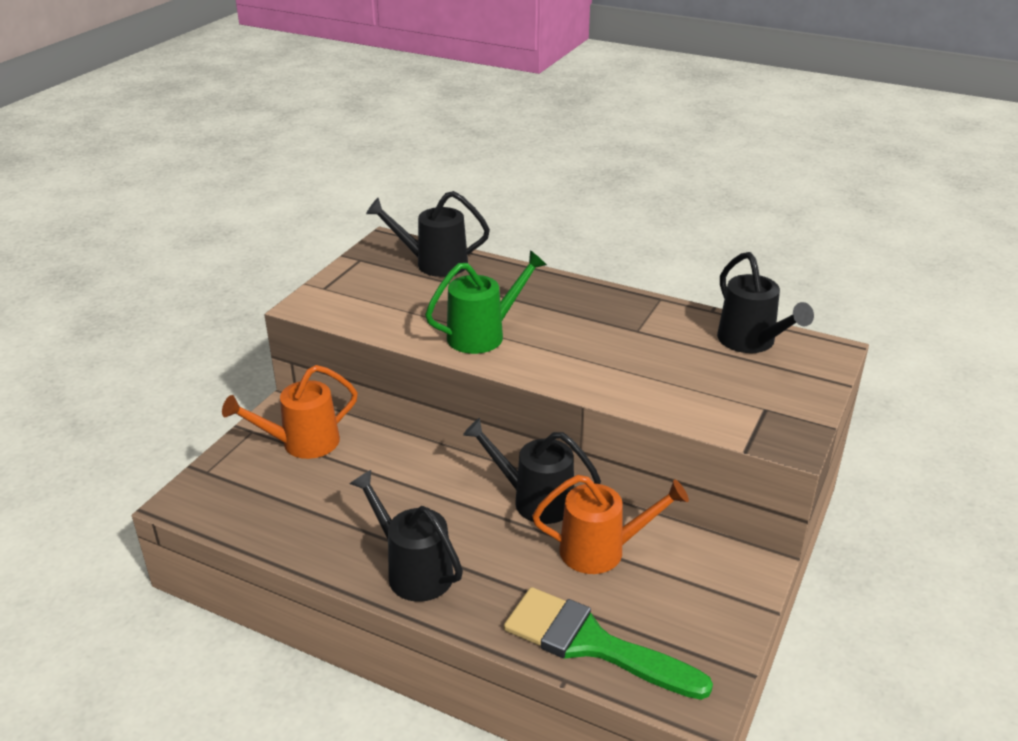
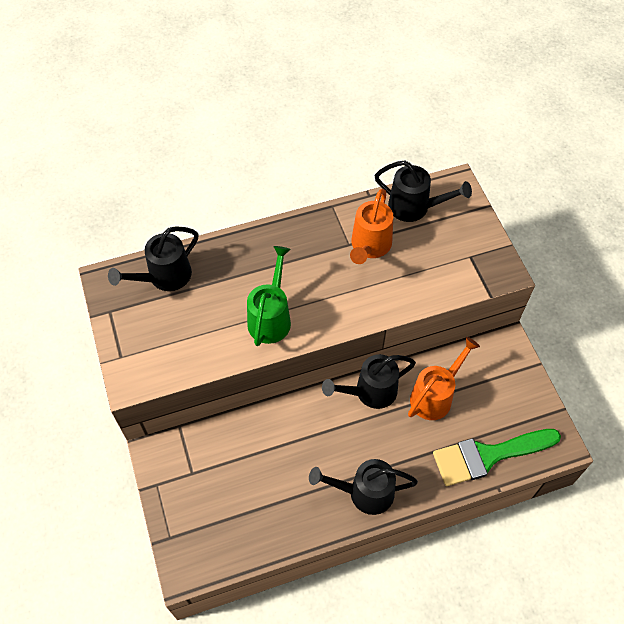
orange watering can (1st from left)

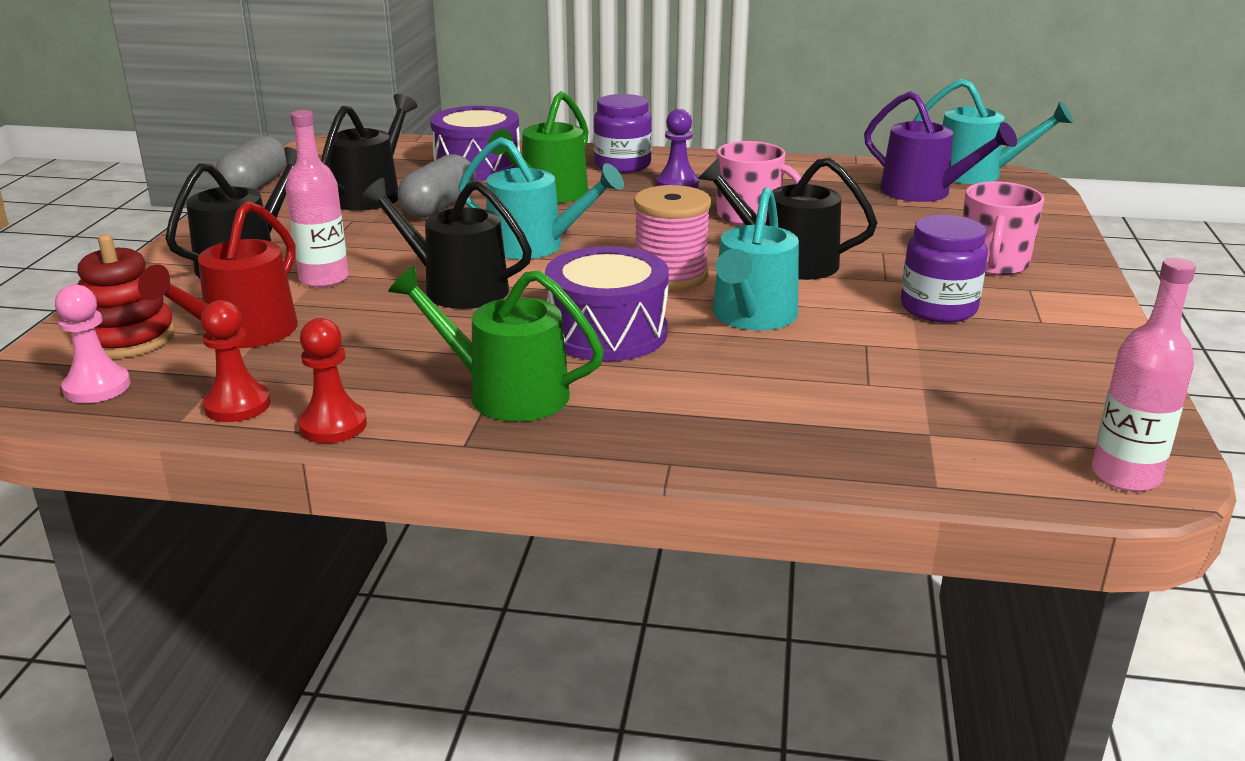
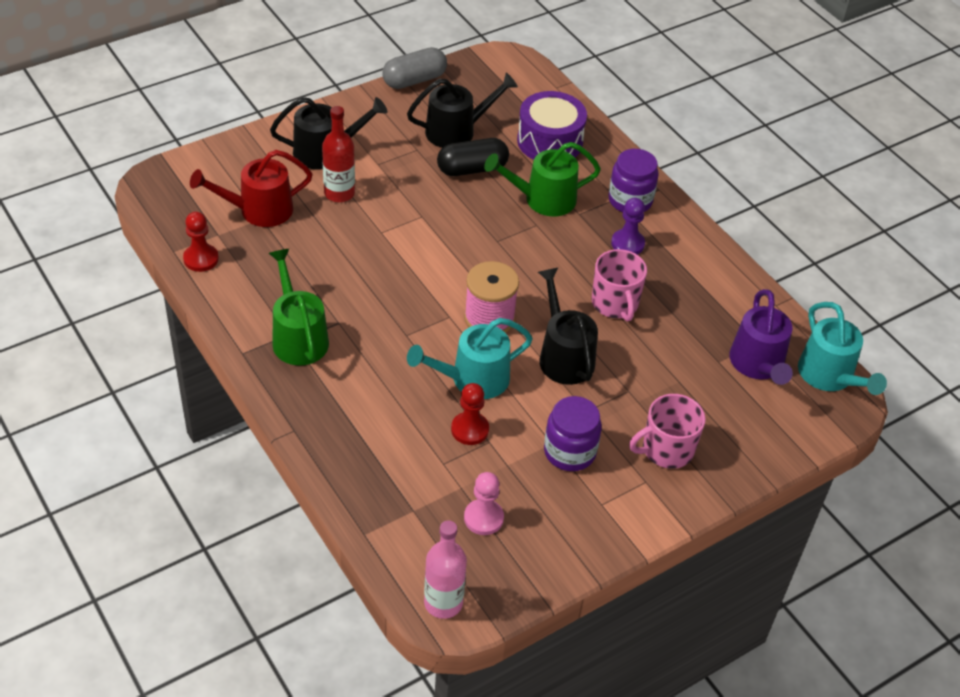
red stacking toy; black watering can (3rd from left in the first image); turquoise watering can (1st from left in the first image); purple drum (2nd from left in the first image); pink pawn; red pawn (2nd from left); red bottle; black capsule

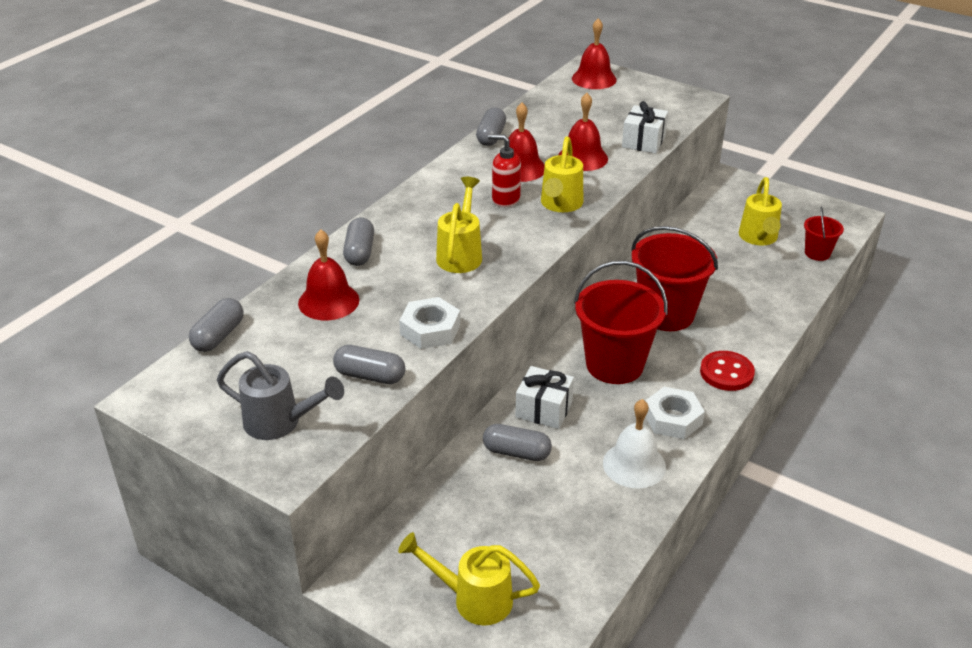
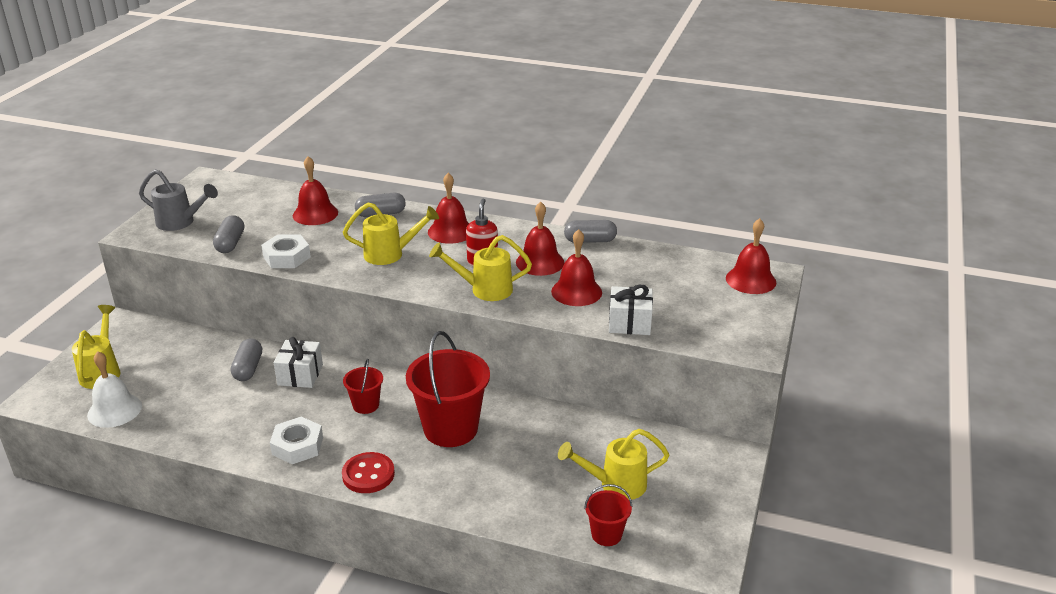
grey capsule (1st from left in the first image); red bell (2nd from left); white bell; grey watering can; red bucket (1st from left)

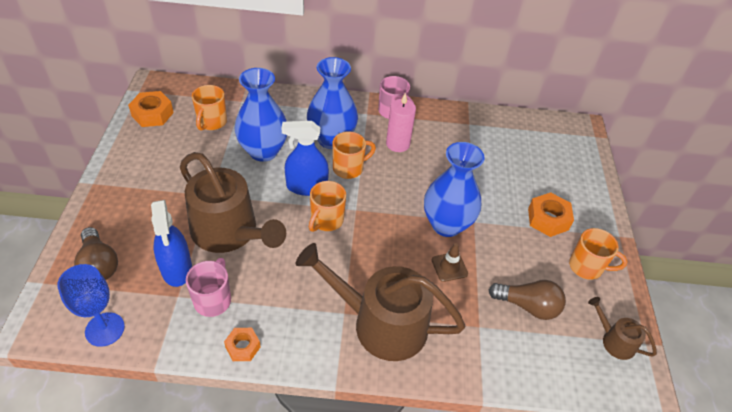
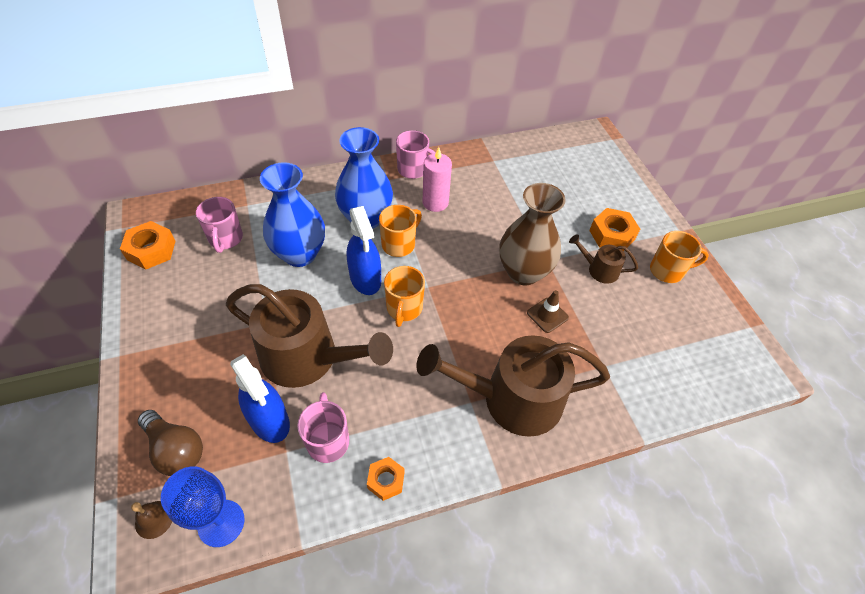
brown light bulb (2nd from left in the first image); brown bell; brown watering can (3rd from left); pink mug (1st from left); brown vase; blue spray bottle (2nd from left)

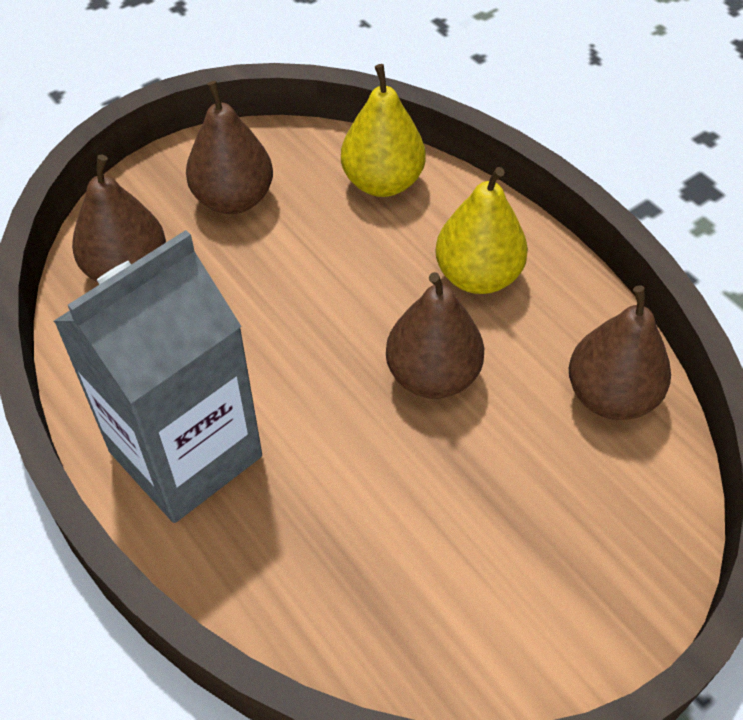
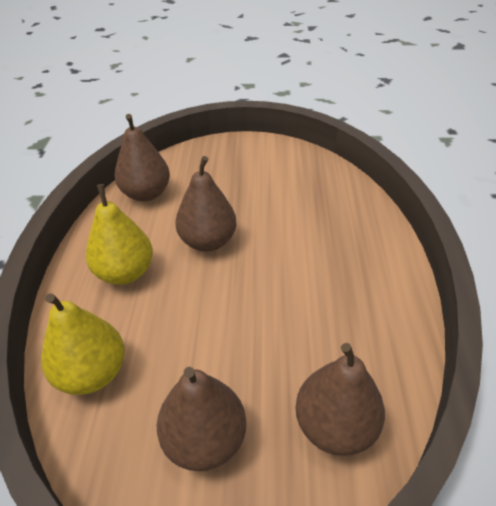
grey carton

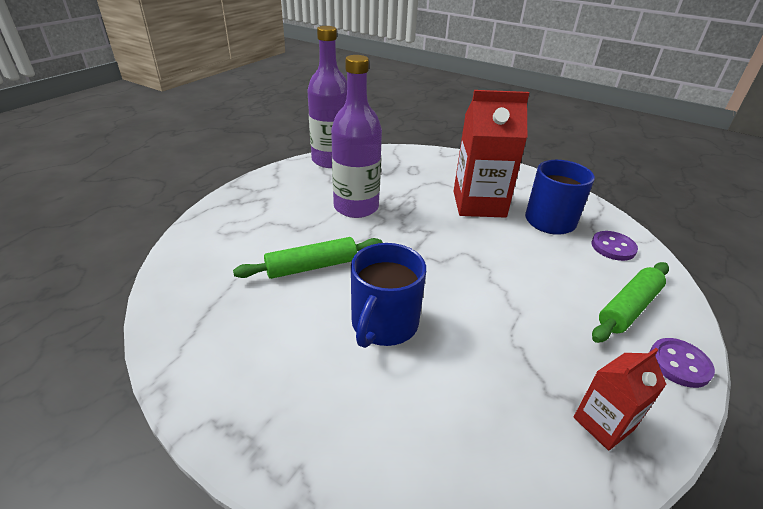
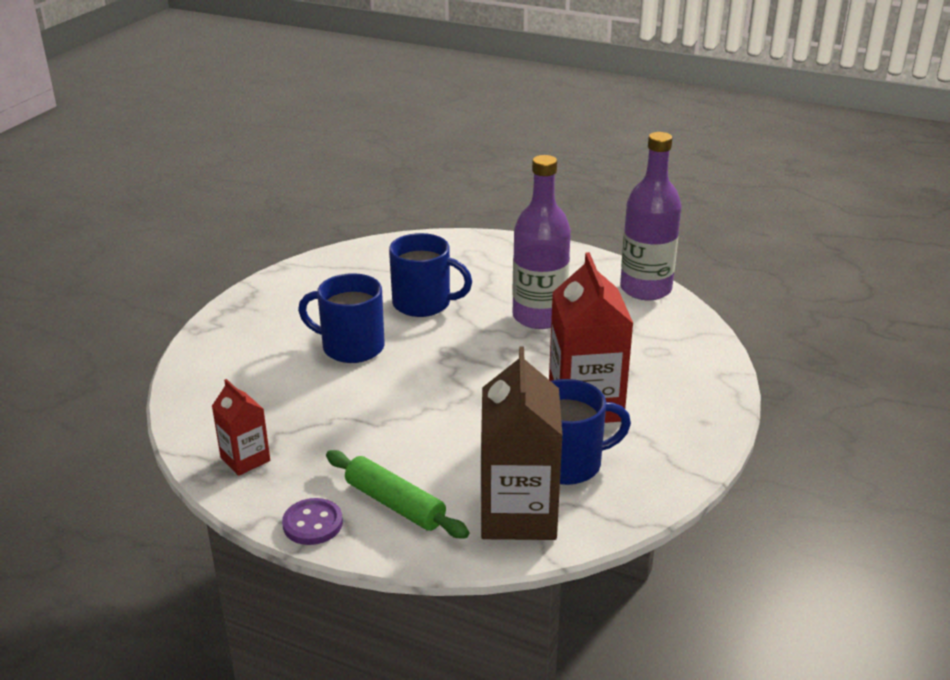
blue mug (2nd from left); brown carton

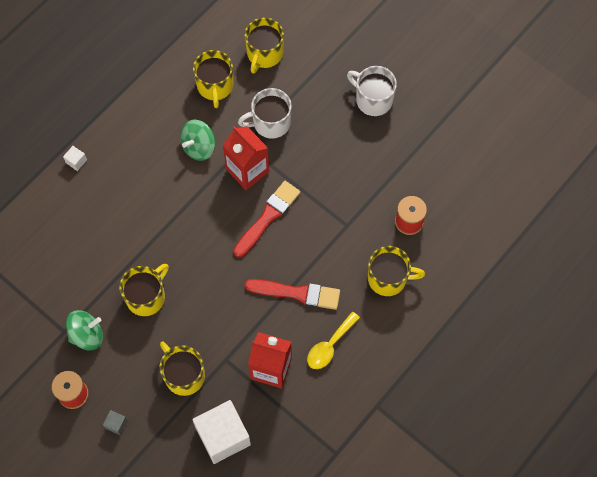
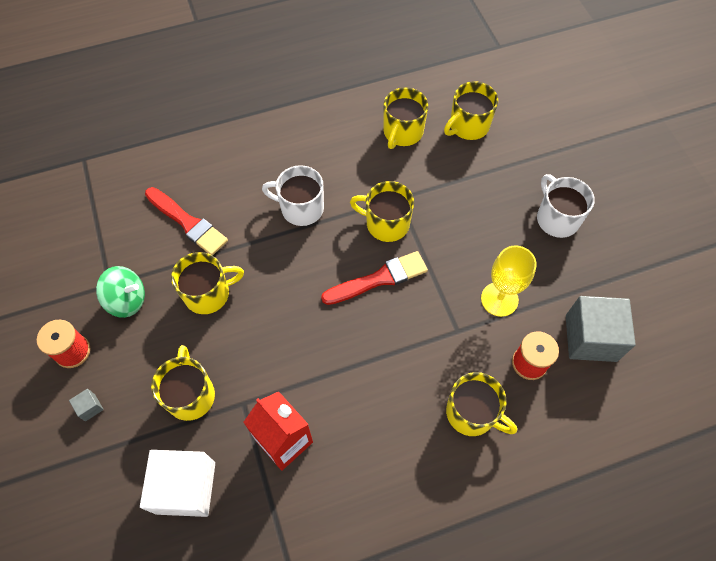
white cube (1st from left in the first image); green spinning top (2nd from left in the first image); yellow spoon; yellow goblet; grey cube (2nd from left); white mug (1st from left); red brush (1st from left); yellow mug (3rd from left)

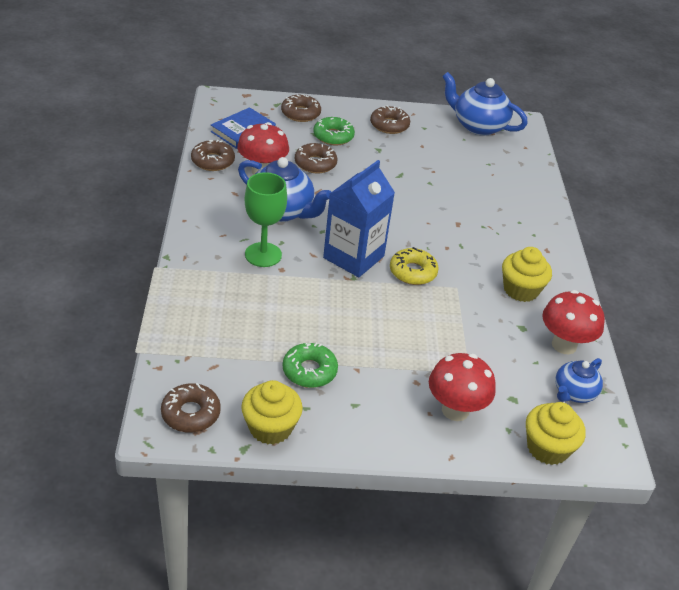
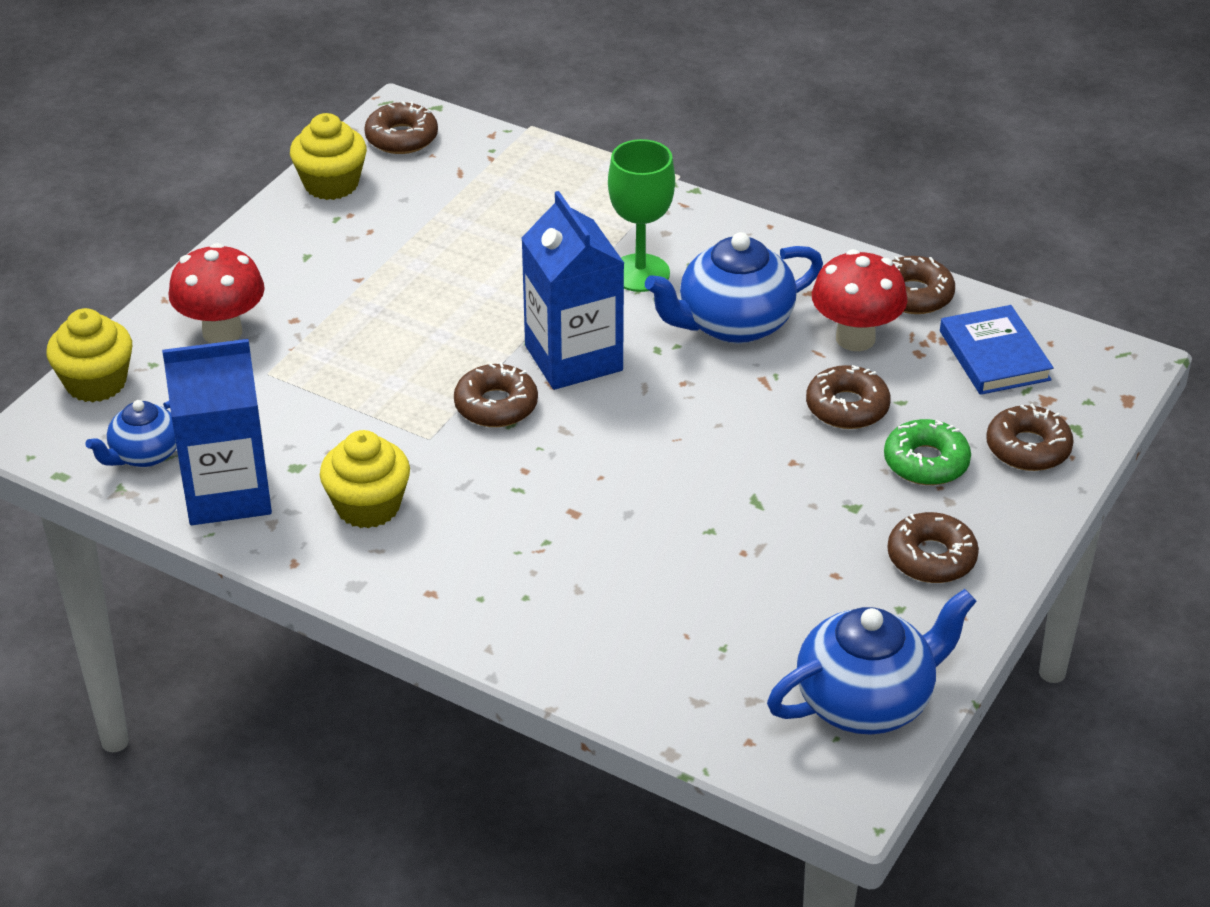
green donut (1st from left in the first image); blue carton (1st from left); brown donut (2nd from left); blue teapot (1st from left)

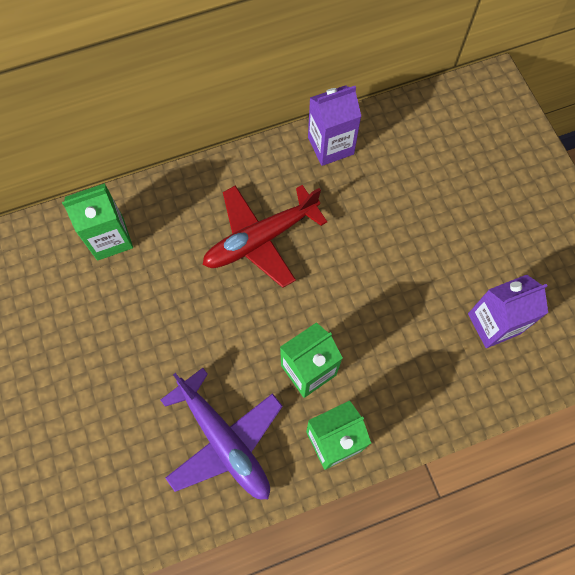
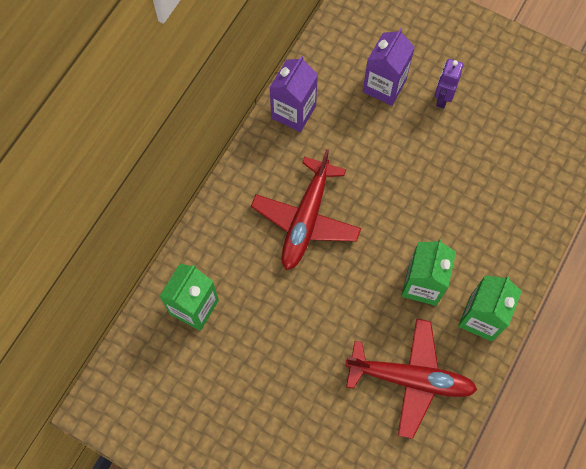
purple robot; purple carton (2nd from left); red plane (2nd from left)

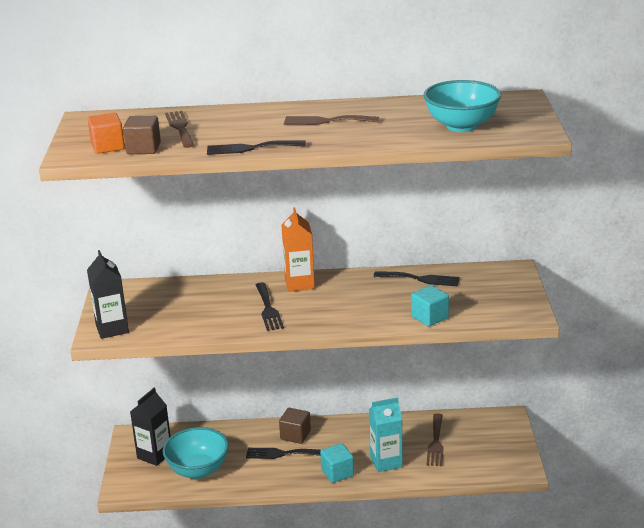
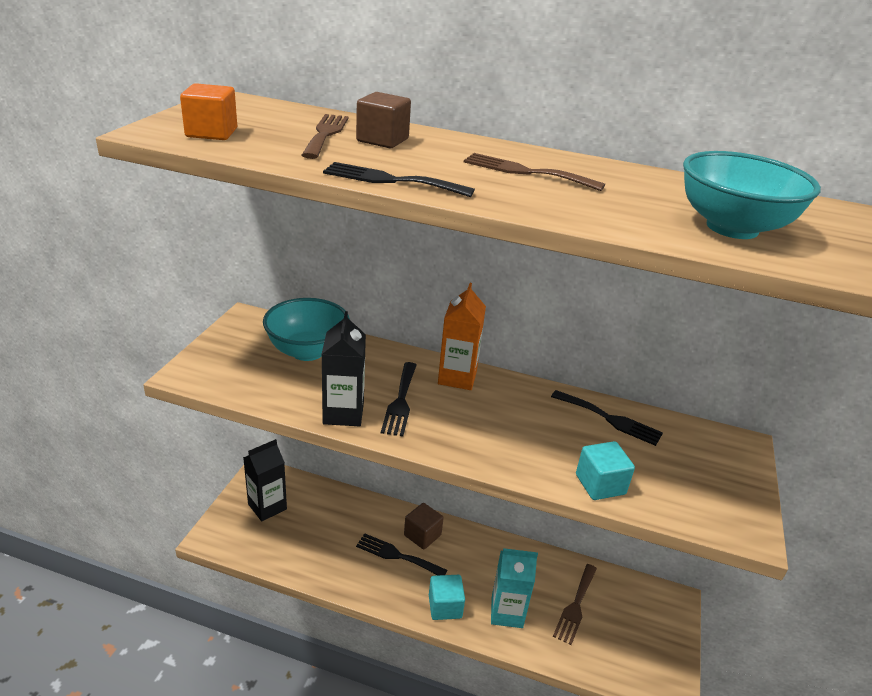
black carton (2nd from left); brown cube (1st from left); turquoise bowl (1st from left)

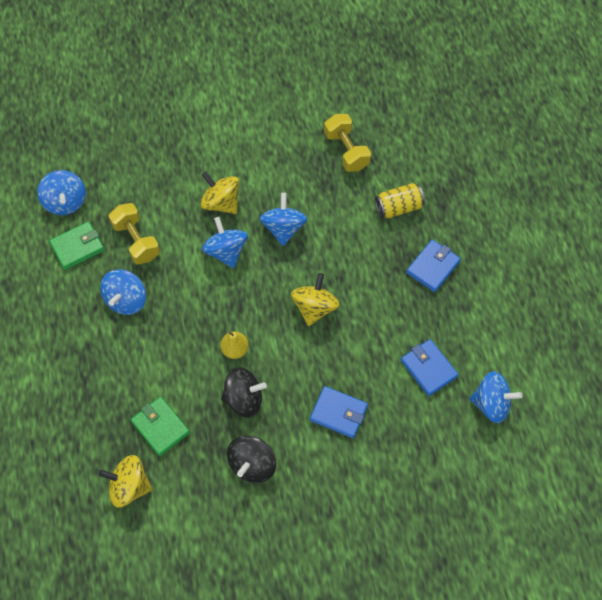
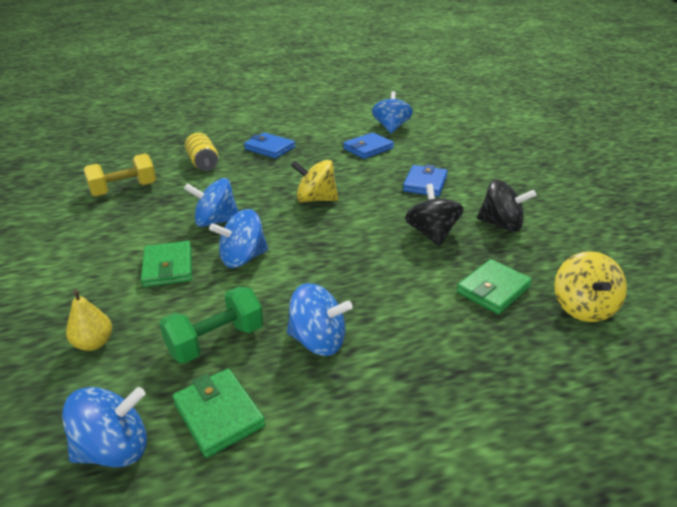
yellow pear; green wallet (1st from left); green dumbbell

